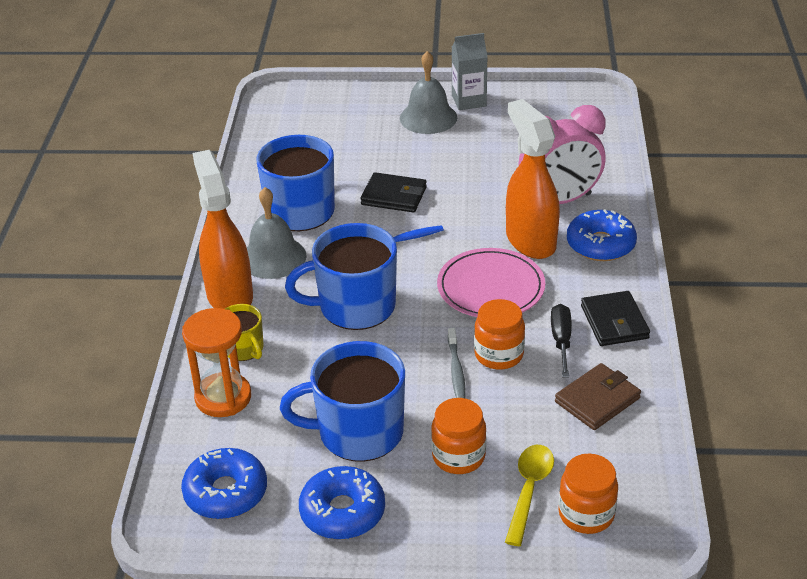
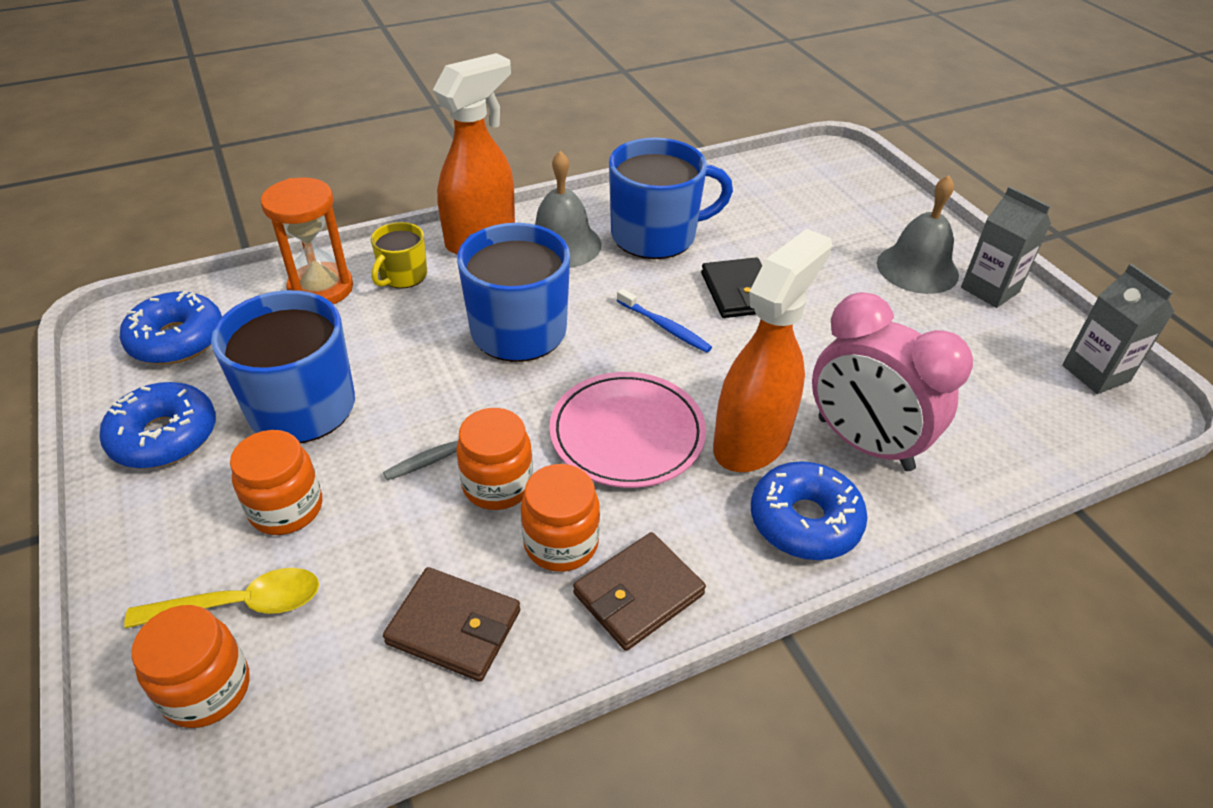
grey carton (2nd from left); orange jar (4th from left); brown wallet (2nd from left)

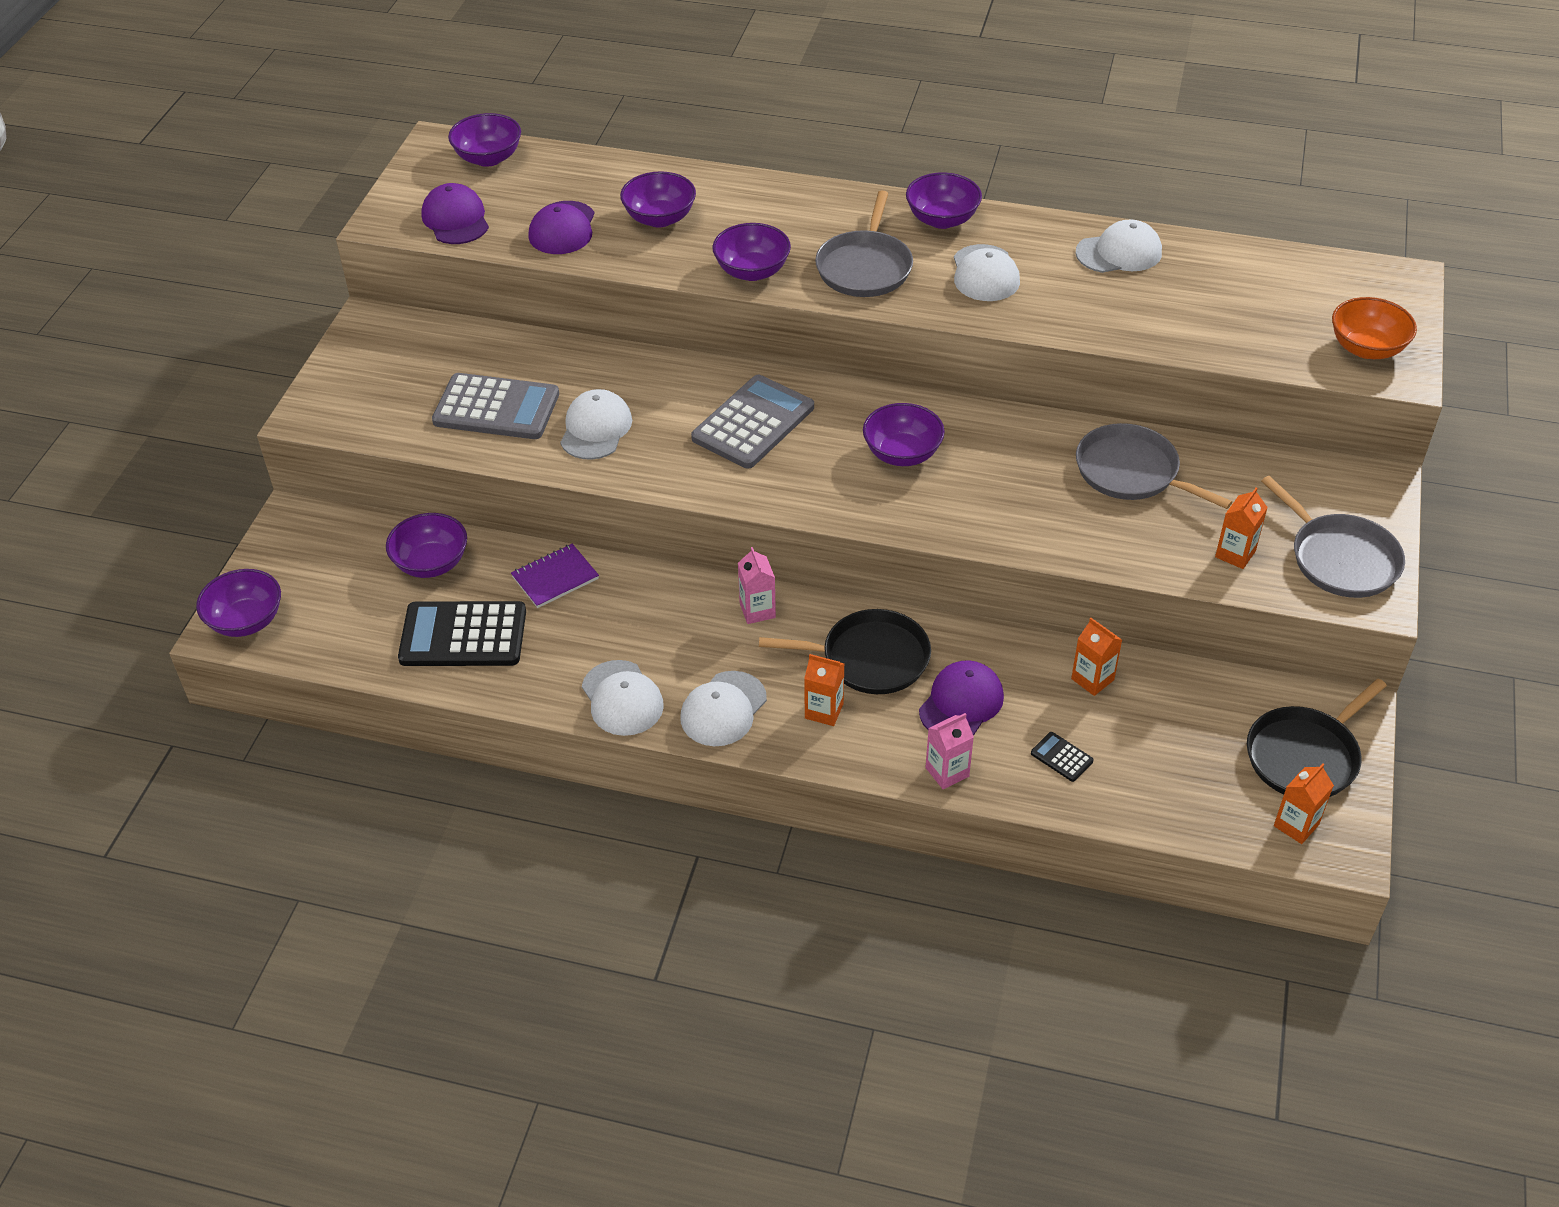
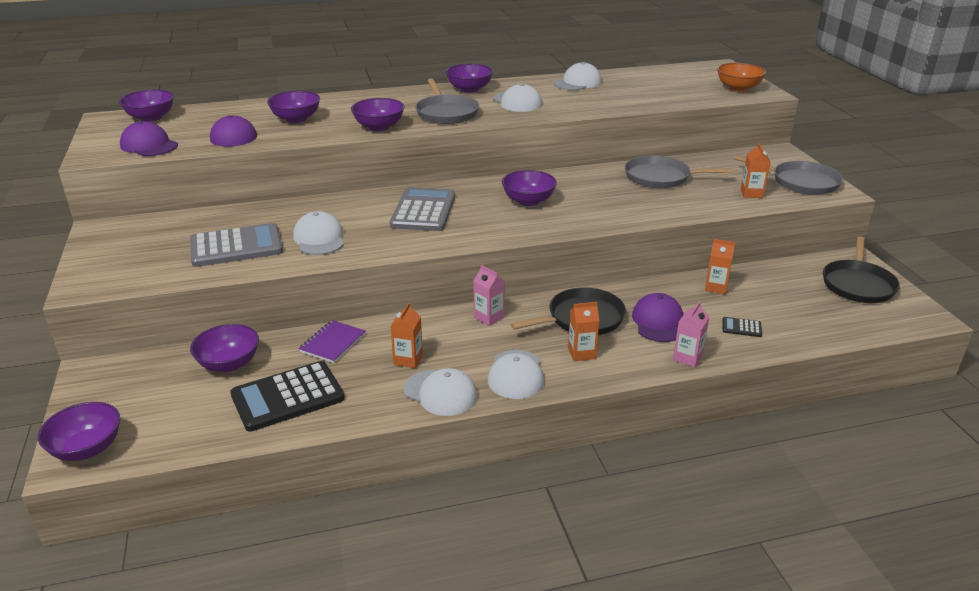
orange carton (1st from left)

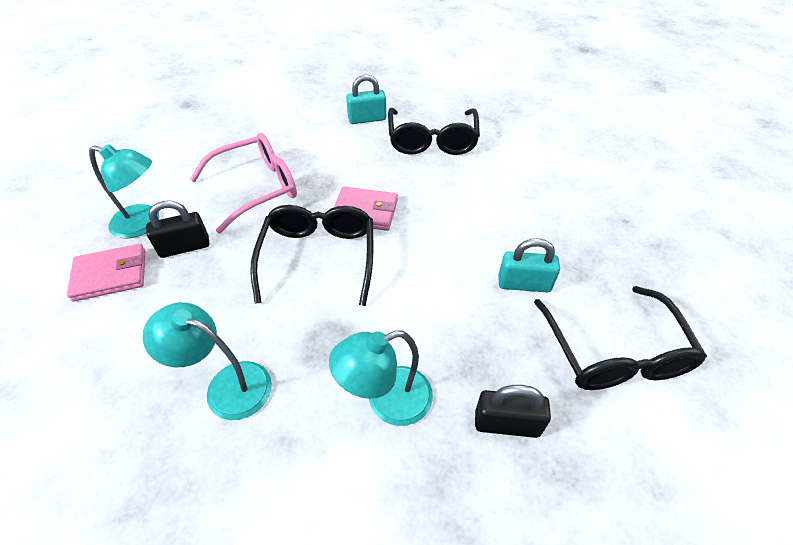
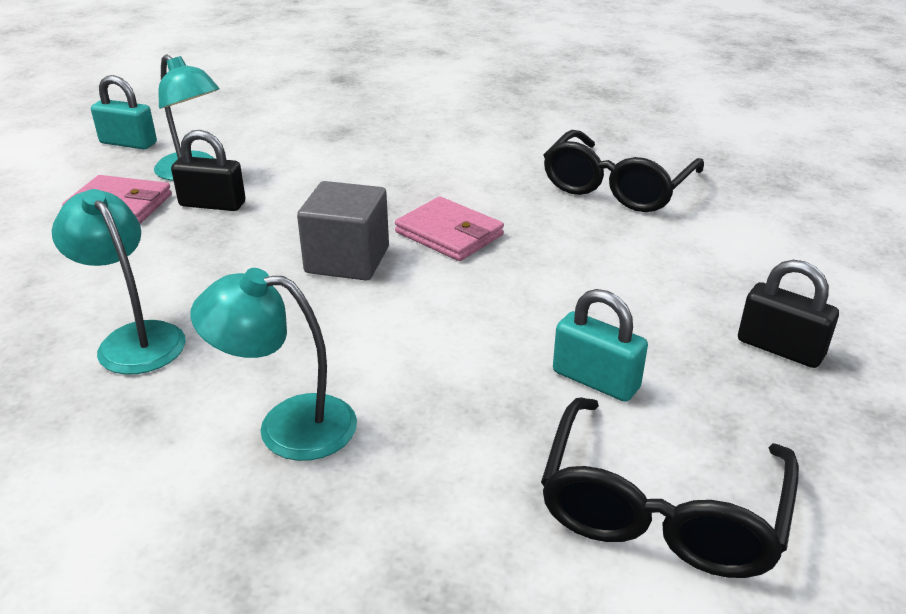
pink glasses; turquoise padlock (1st from left); black padlock (2nd from left); grey cube

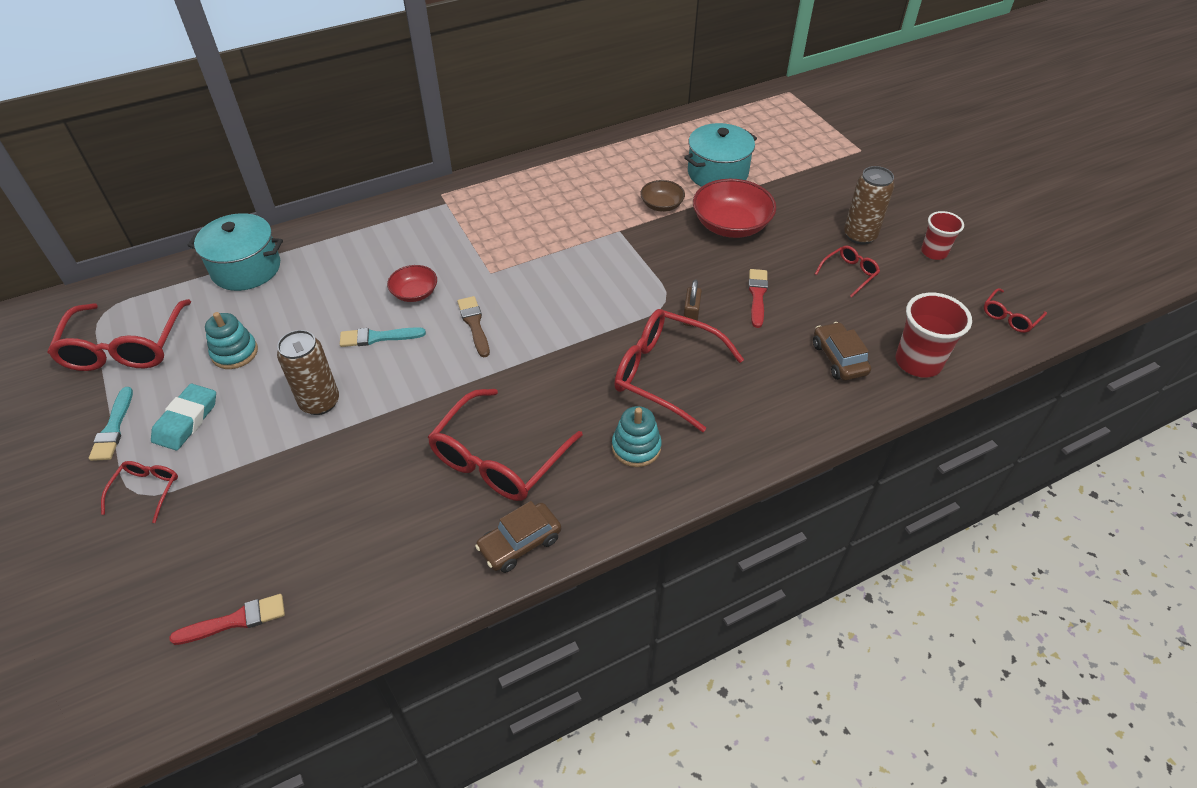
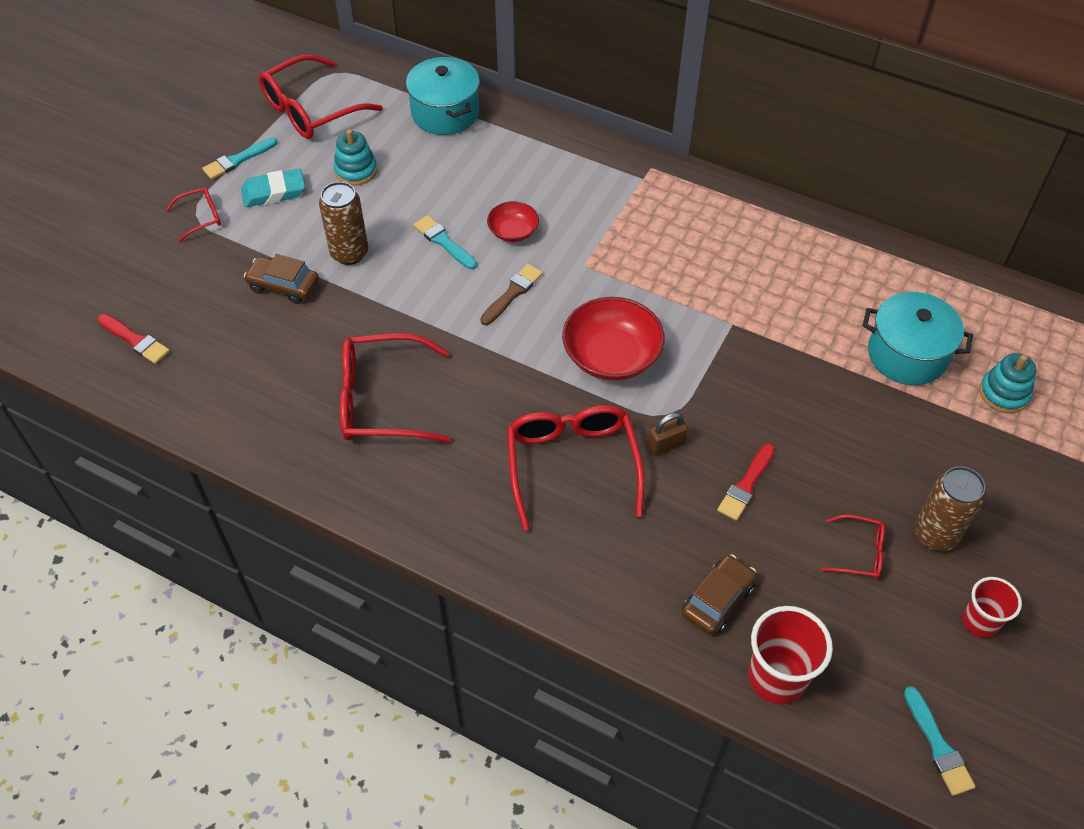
brown bowl; brown car (1st from left); turquoise stacking toy (2nd from left); red bowl (2nd from left); turquoise brush (3rd from left); red brush (2nd from left)

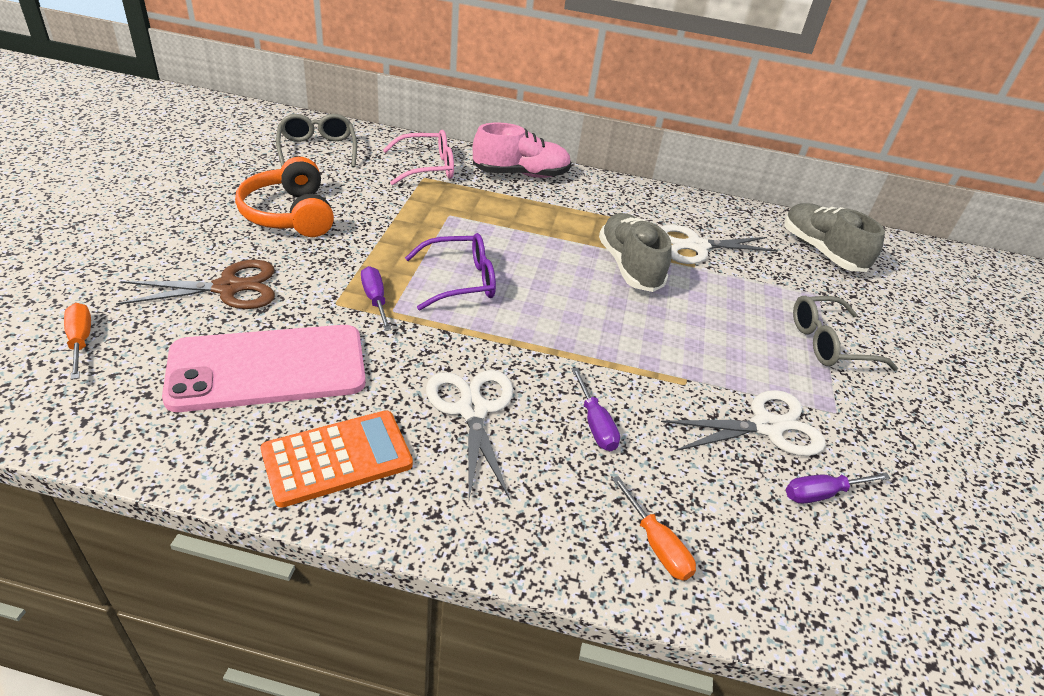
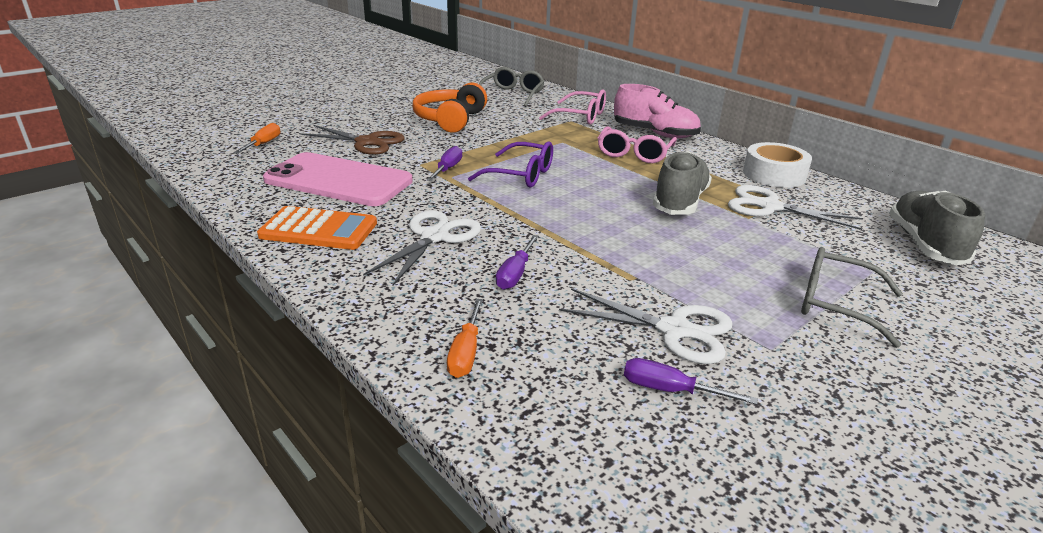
pink glasses (2nd from left); white tape

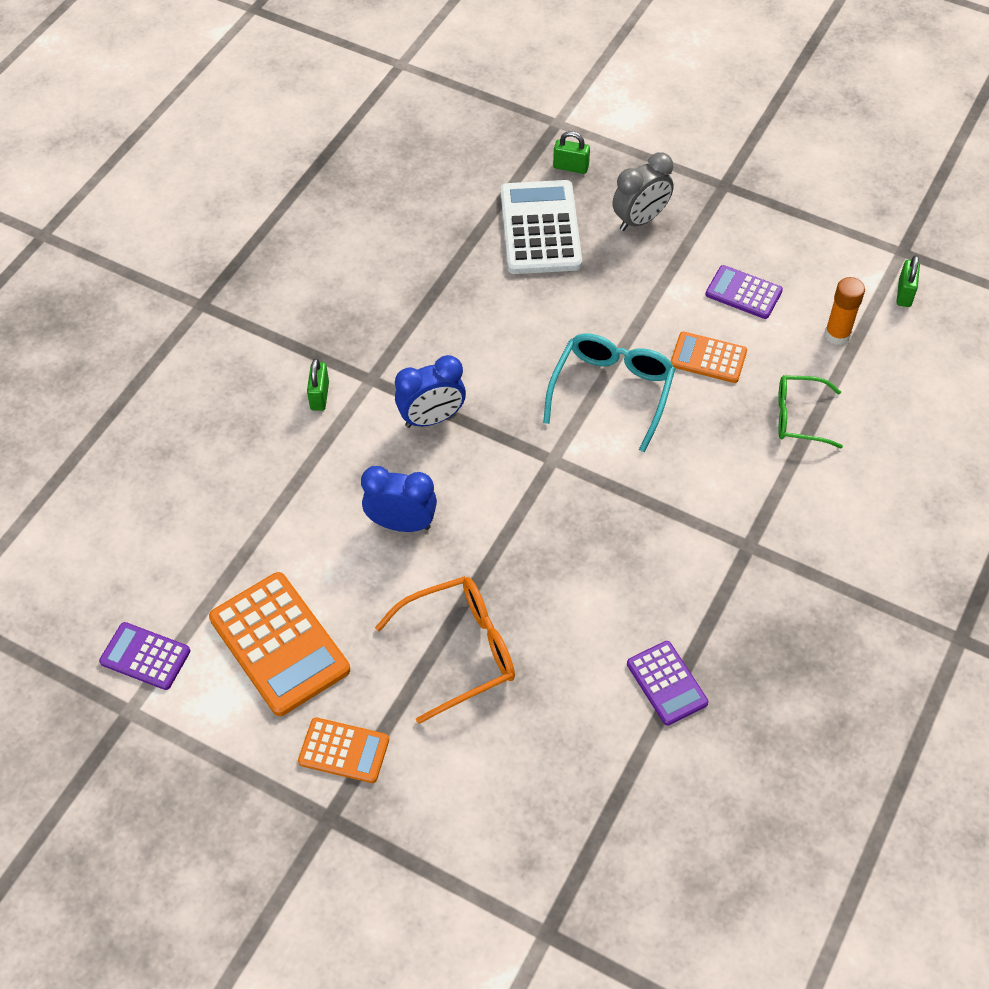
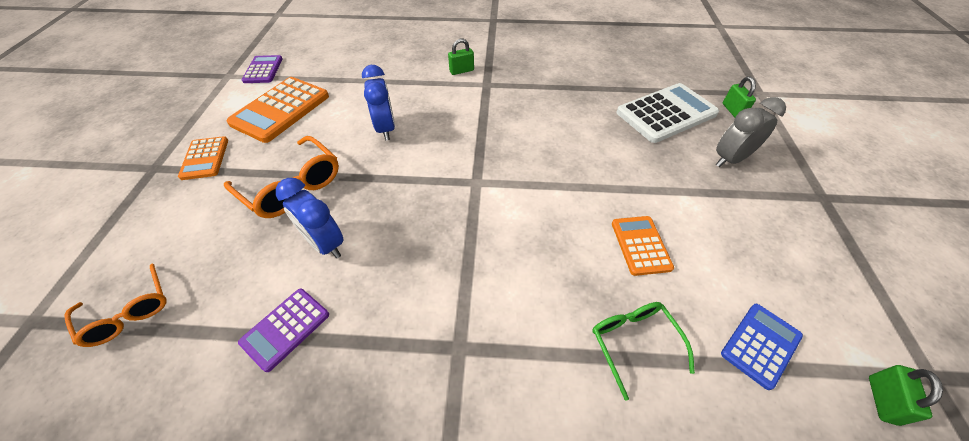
turquoise glasses; purple calculator (3rd from left in the first image); orange glasses (1st from left); blue clock (1st from left); blue calculator; grey clock; green padlock (3rd from left)

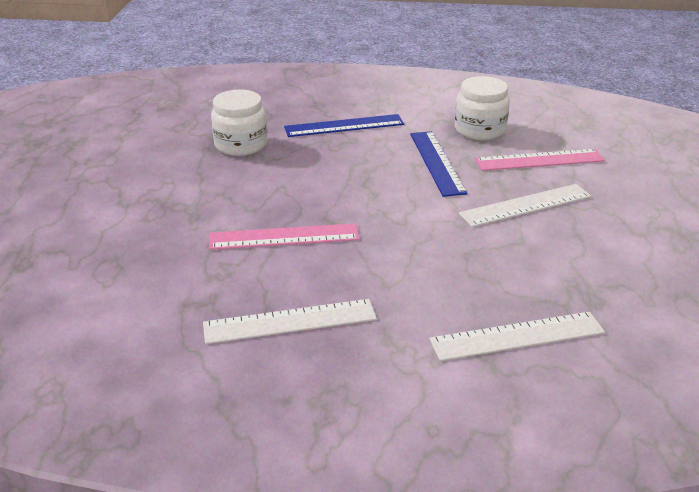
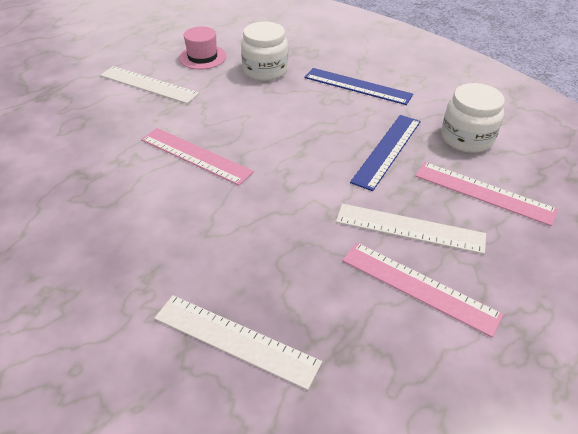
pink hat; pink ruler (2nd from left); white ruler (1st from left)

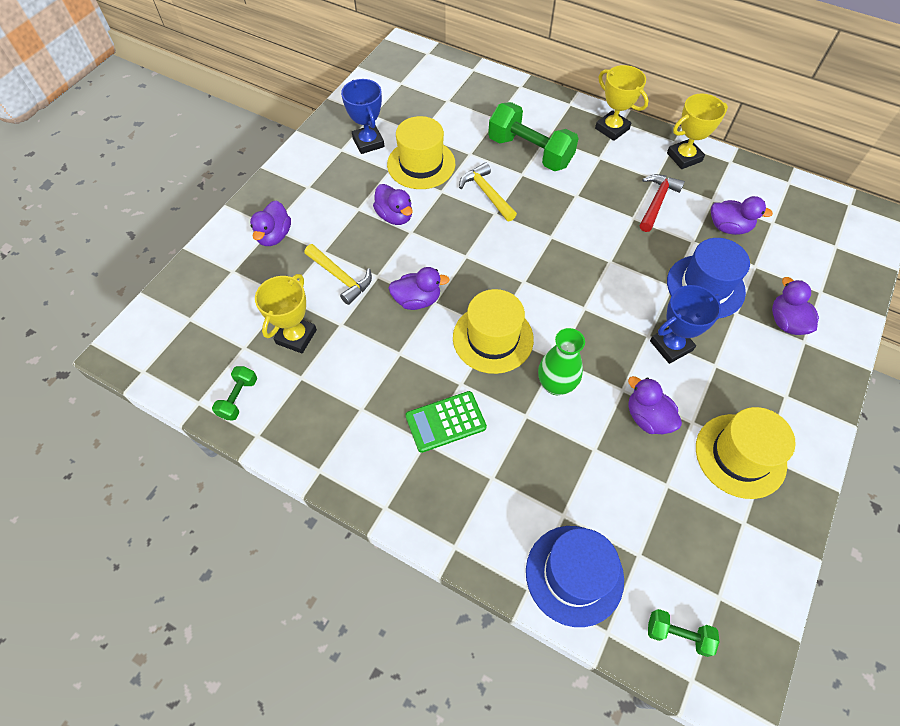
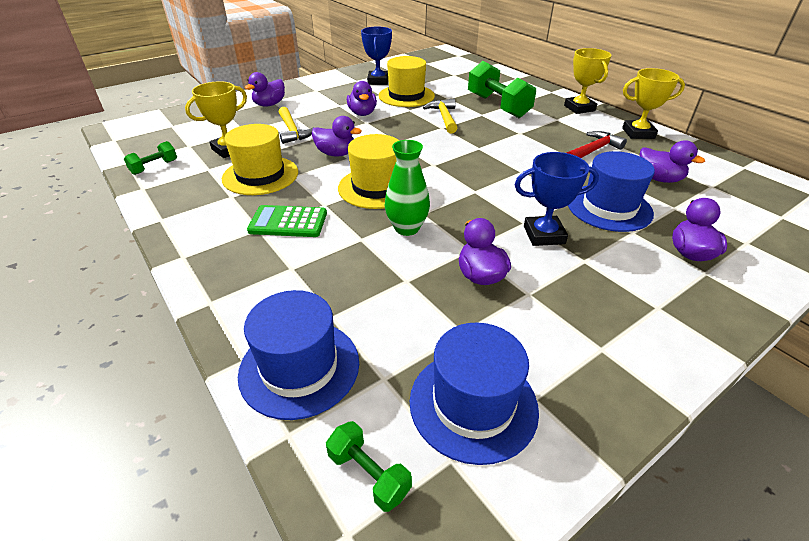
blue hat (2nd from left); yellow hat (1st from left)

